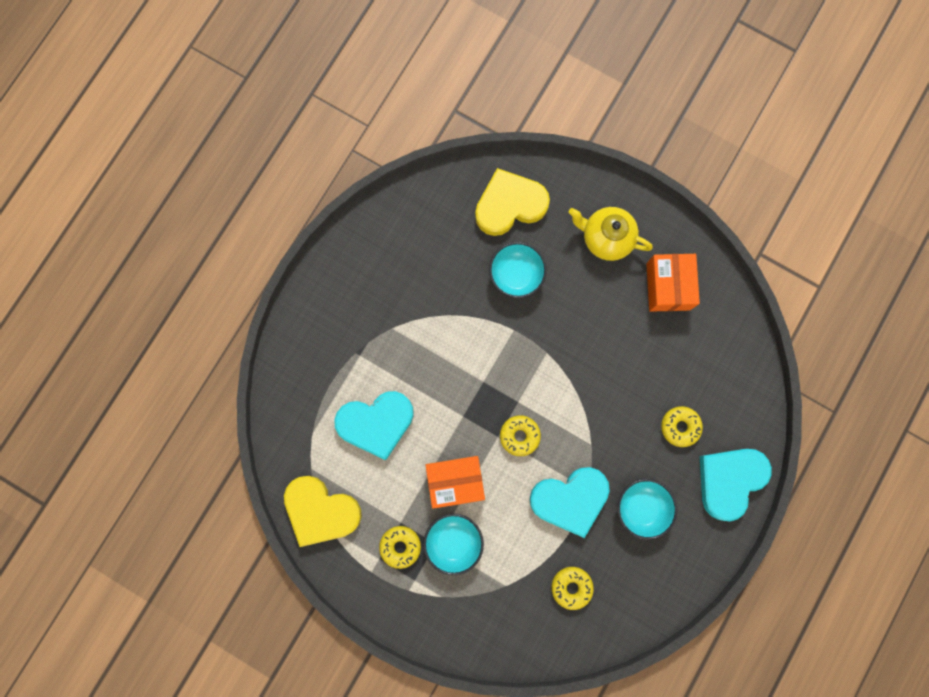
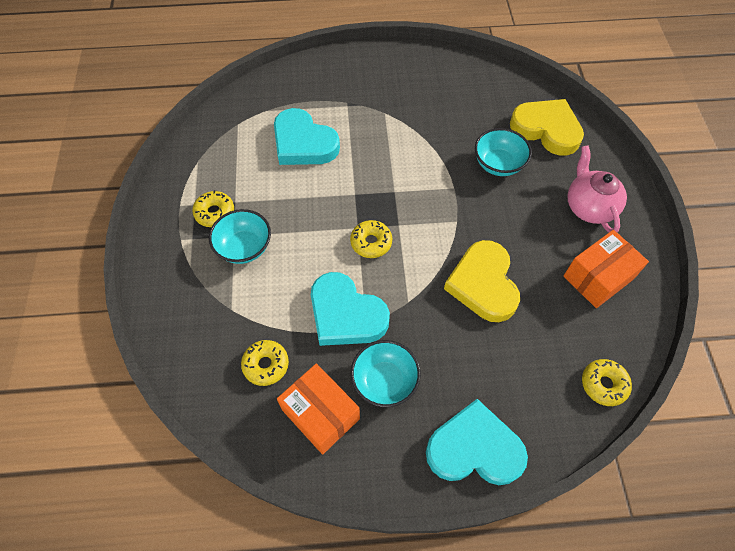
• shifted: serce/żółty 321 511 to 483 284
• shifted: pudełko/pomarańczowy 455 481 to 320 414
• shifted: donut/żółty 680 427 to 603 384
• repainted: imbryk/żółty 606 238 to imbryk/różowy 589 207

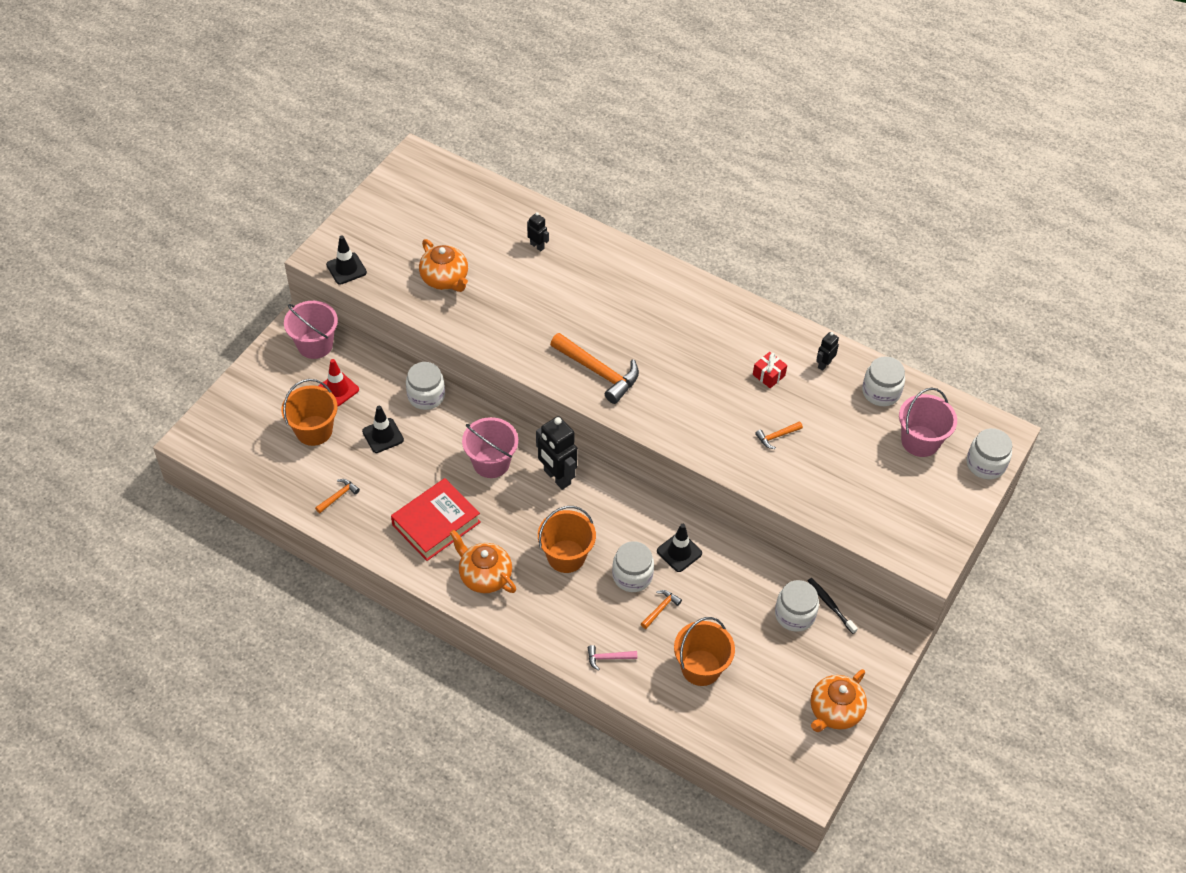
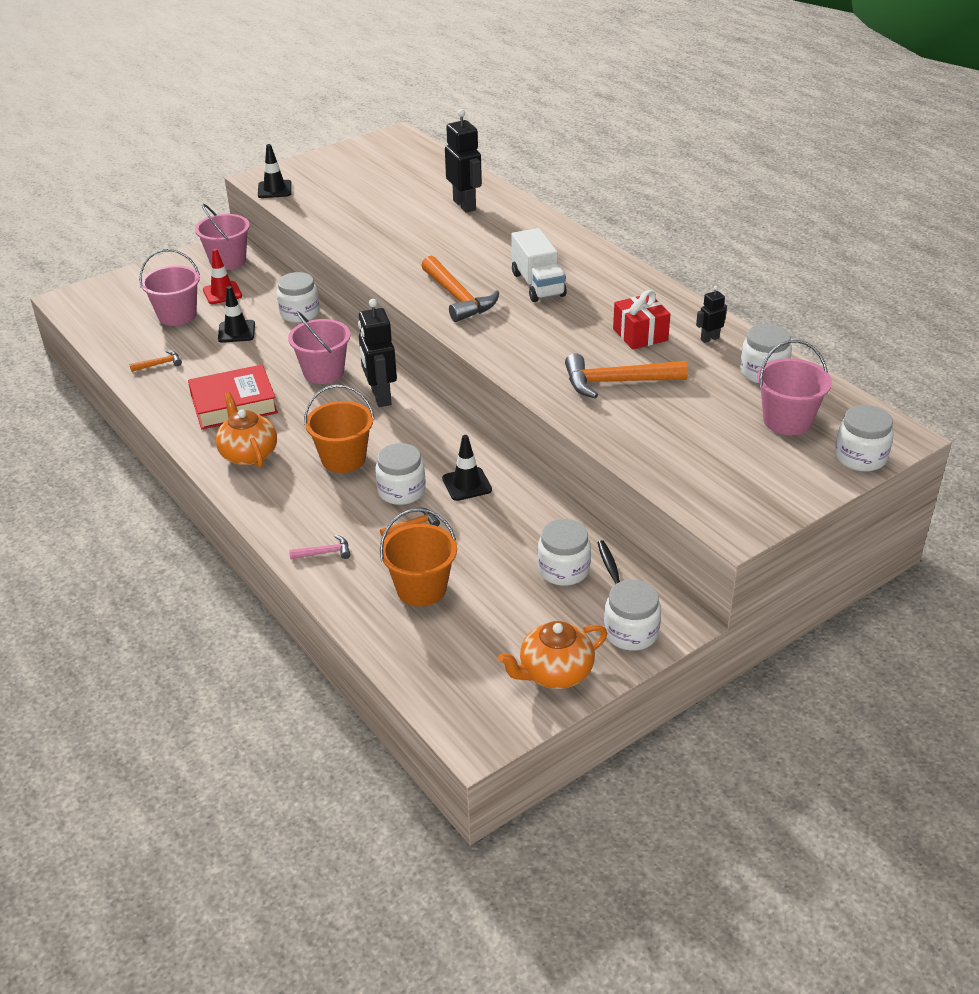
• gone: imbryk/pomarańczowy 445 279
• new: ciężarówka/biały 538 285
• new: słoik/biały 631 633
• repainted: wiadro/pomarańczowy 314 430 to wiadro/różowy 177 315
• rotated: młotek/różowy 608 658 = 324 553 150 degrees clockwise
• scaled: robot/czarny 537 246 = 465 205 x1.94
• scaled: prezent/czerwony 768 375 = 640 334 x1.51
• scaled: młotek/pomarańczowy 777 436 = 617 382 x2.12

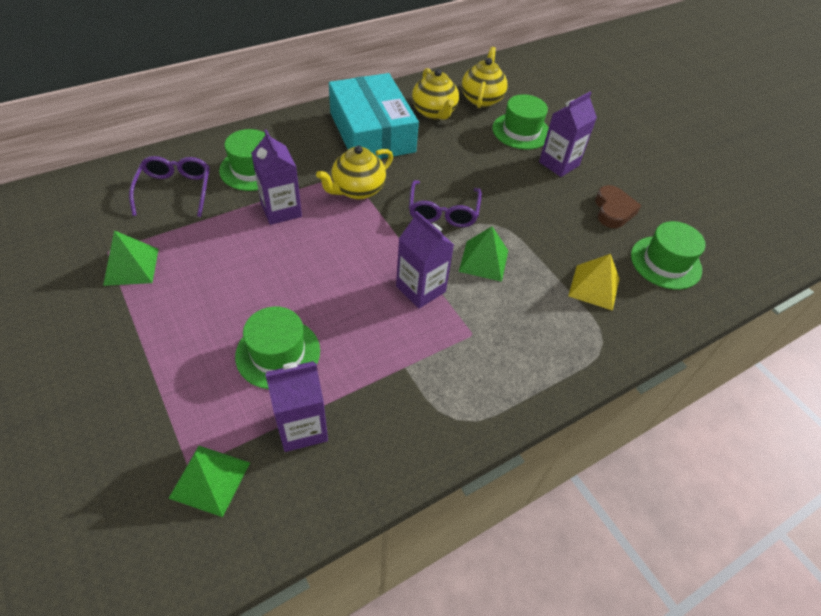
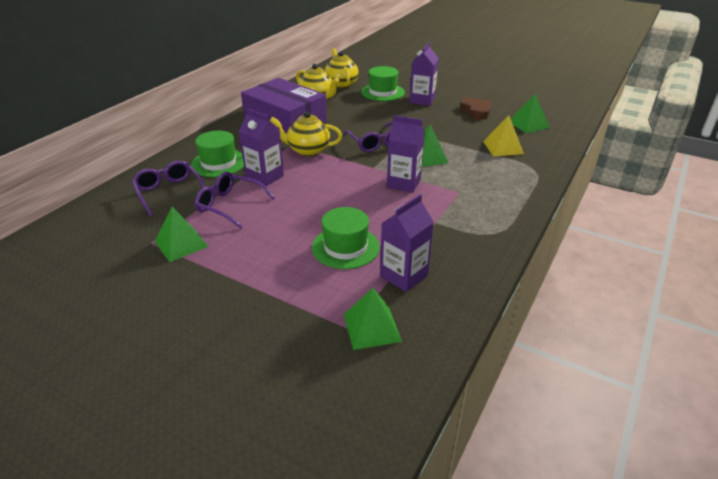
• new: okulary/fioletowy 229 205
• swapped: kapelusz/zielony 665 262 to piramida/zielony 528 124
• repainted: pudełko/turkusowy 372 132 to pudełko/fioletowy 285 120
• rotated: imbryk/żółty 357 190 = 308 150 75 degrees clockwise

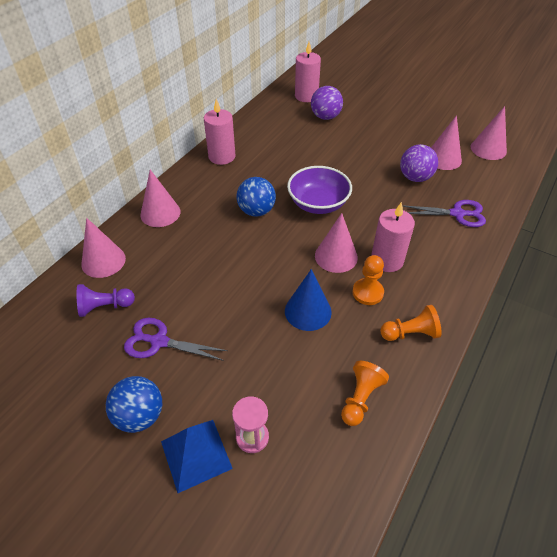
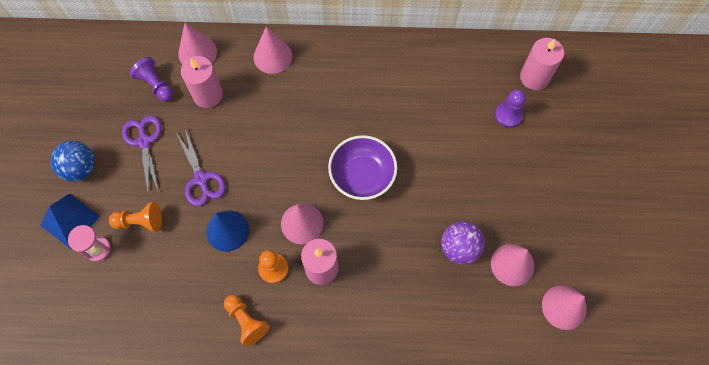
• gone: piłka/niebieski 256 211
• shifted: świeca/różowy 222 156 to 208 95
• shifted: pionek/pomarańczowy 360 398 to 140 221
• shifted: nożyczki/fioletowy 457 214 to 201 179
• swapped: piłka/fioletowy 325 117 to pionek/fioletowy 508 115

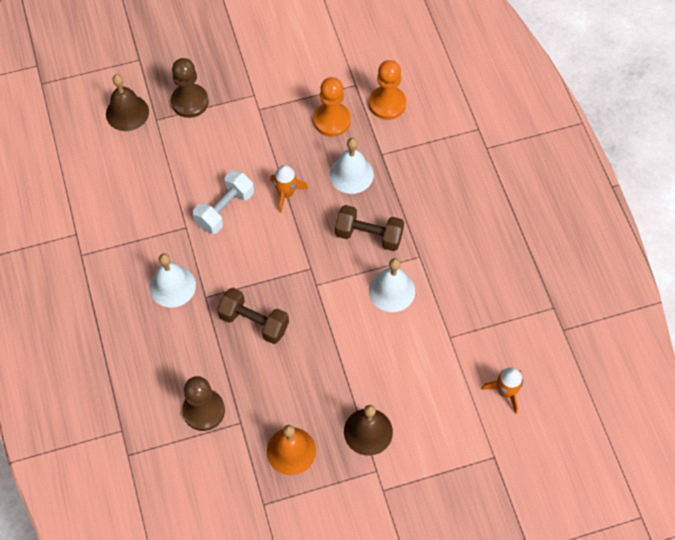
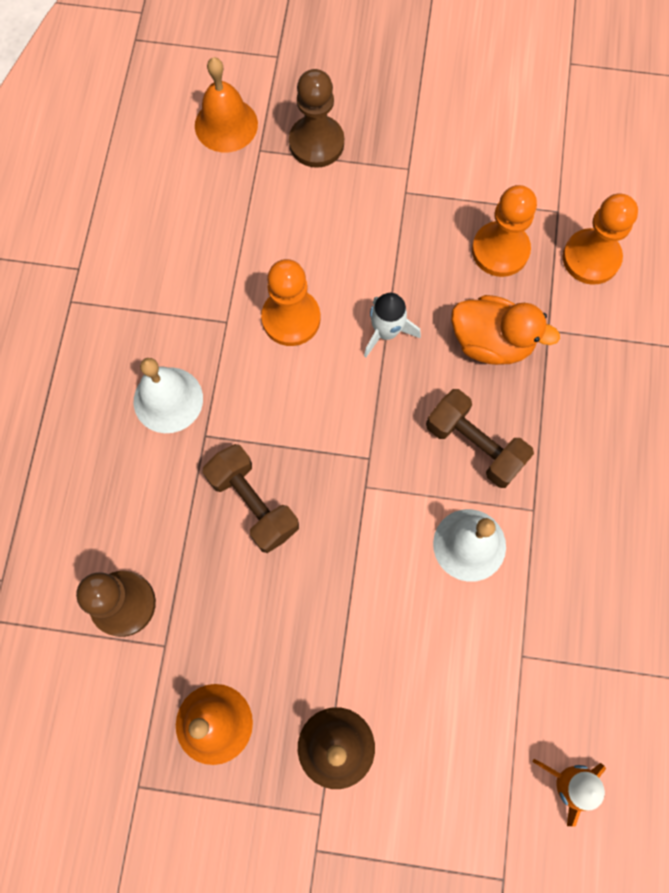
• swapped: hantel/biały 225 209 to pionek/pomarańczowy 291 318
• swapped: dzwonek/biały 351 174 to kaczka/pomarańczowy 491 342
• repainted: dzwonek/brązowy 127 112 to dzwonek/pomarańczowy 226 125
• repainted: rakieta/pomarańczowy 286 193 to rakieta/biały 386 332

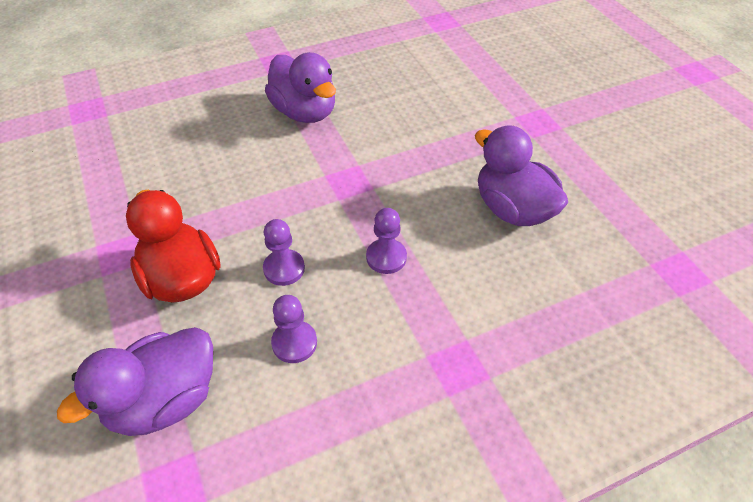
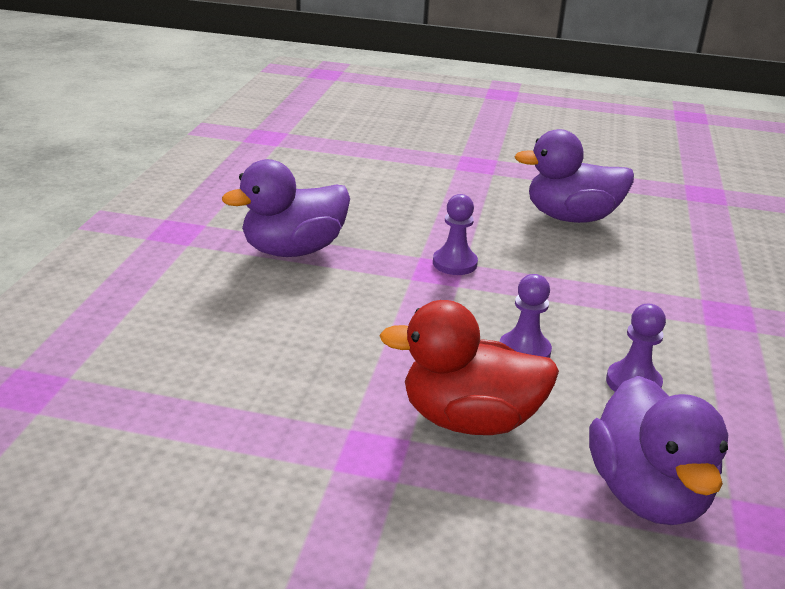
• shifted: pionek/fioletowy 386 257 to 454 263
• rotated: kaczka/fioletowy 304 112 = 293 250 150 degrees clockwise

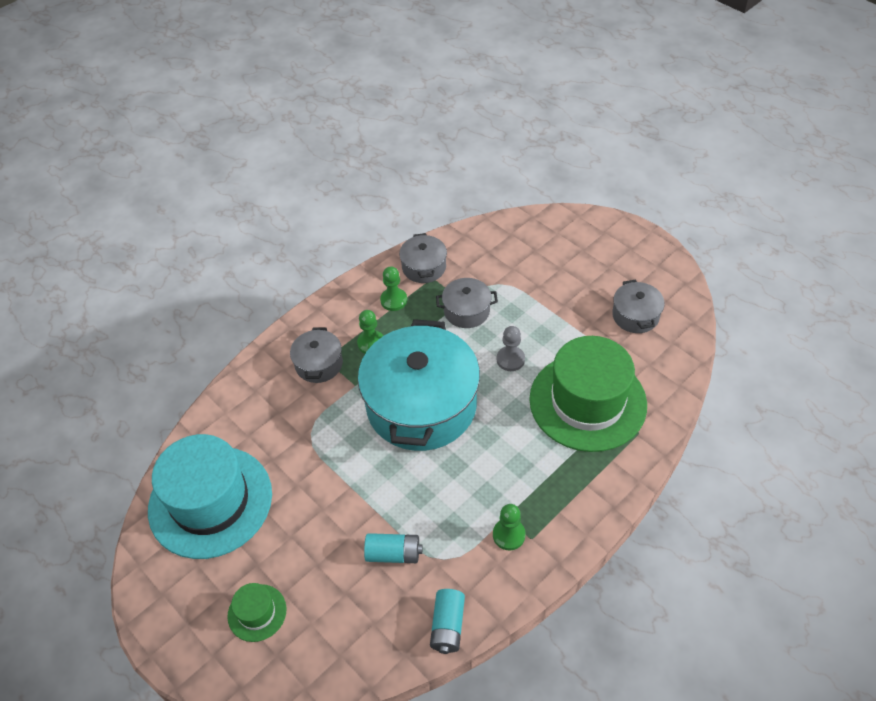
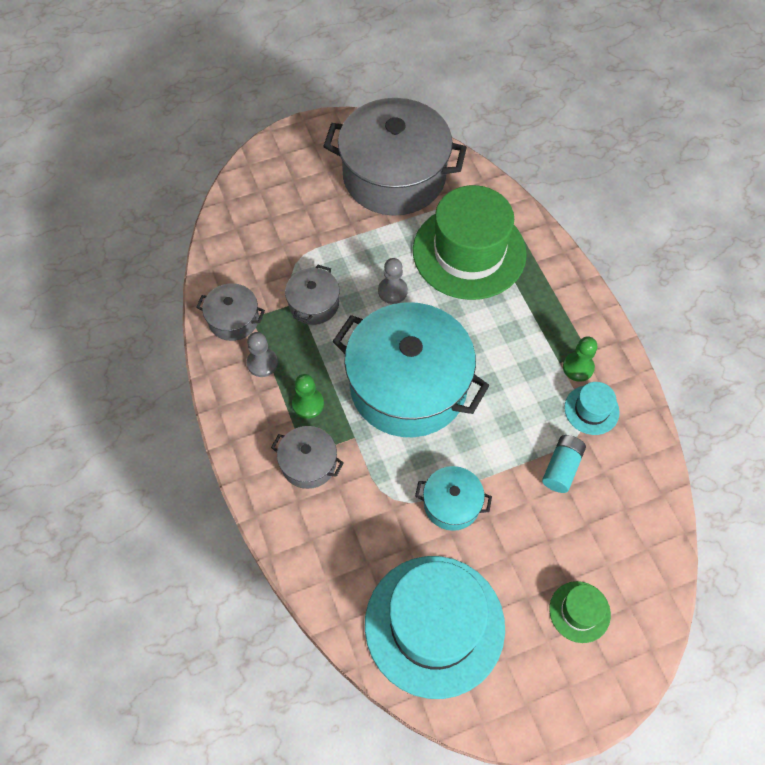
• gone: bateria/turkusowy 447 626
• new: garnek/turkusowy 451 504
• new: kapelusz/turkusowy 591 410
• repainted: pionek/zielony 394 300 to pionek/szary 262 363
• scaled: garnek/szary 635 316 = 394 176 x2.22

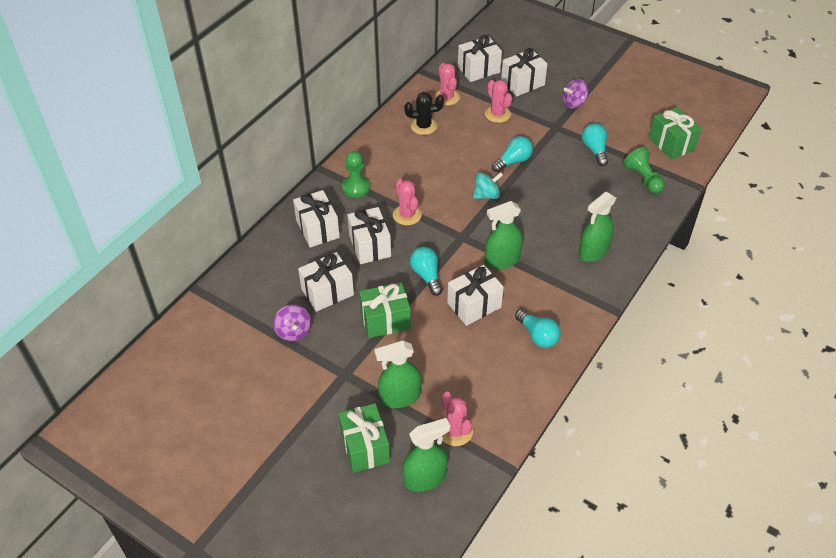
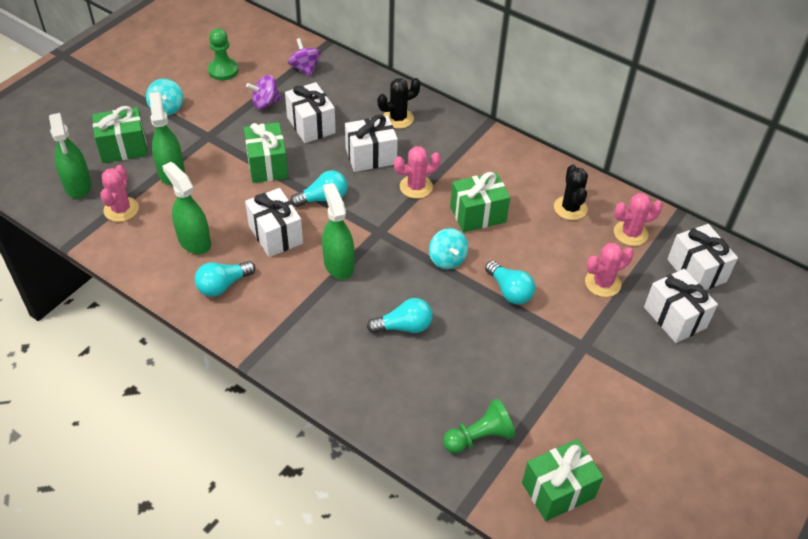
• new: bączek/turkusowy 167 108
• new: prezent/zielony 478 214
• shifted: pionek/zielony 356 187 to 223 70
• shifted: bączek/fioletowy 573 103 to 305 69
• shifted: spryskiwacz/zielony 593 252 to 194 241
• shifted: żarówka/turkusowy 594 150 to 404 327
• swapped: prezent/biały 317 229 to kaktus/czarny 398 118
• rotated: kaktus/różowy 455 431 = 121 209 60 degrees counterclockwise

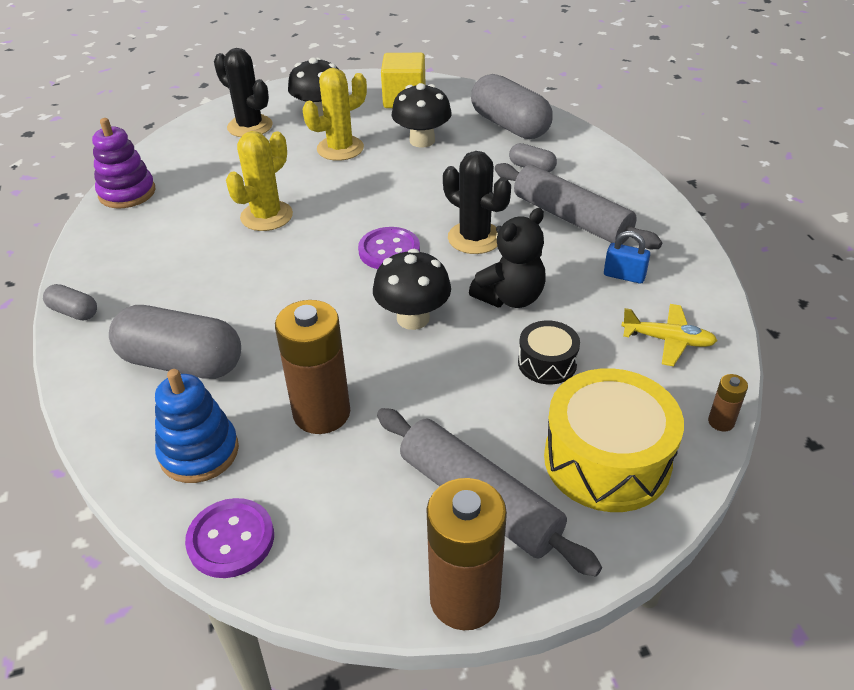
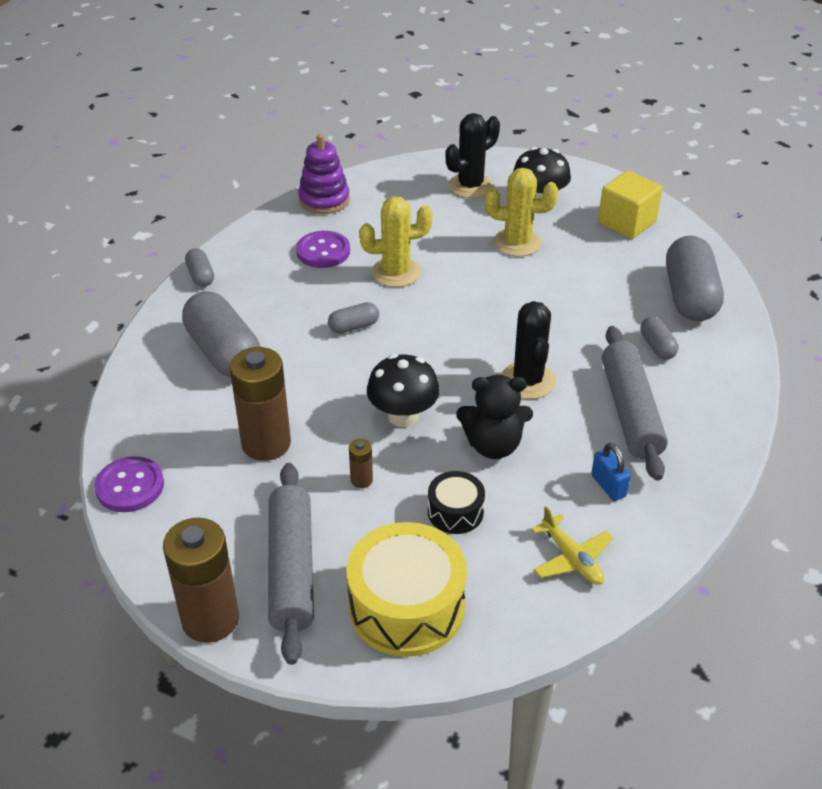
• gone: zabawka nakładanka/niebieski 199 452
• gone: grzyb/czarny 422 140
• new: kapsułka/szary 354 326
• shifted: guzik/fioletowy 389 251 to 323 251
• shifted: bateria/brązowy 721 422 to 361 480
• rotated: kaktus/czarny 250 126 = 470 186 60 degrees clockwise

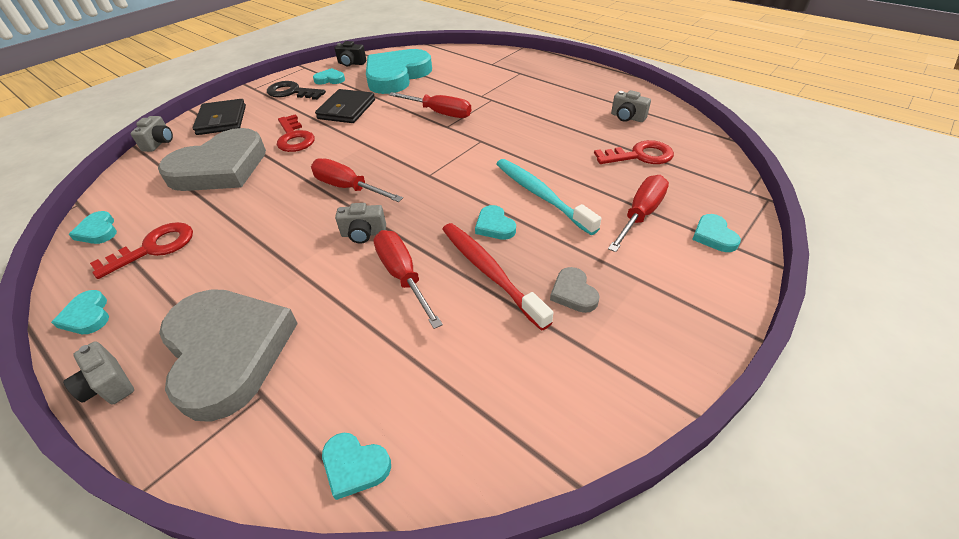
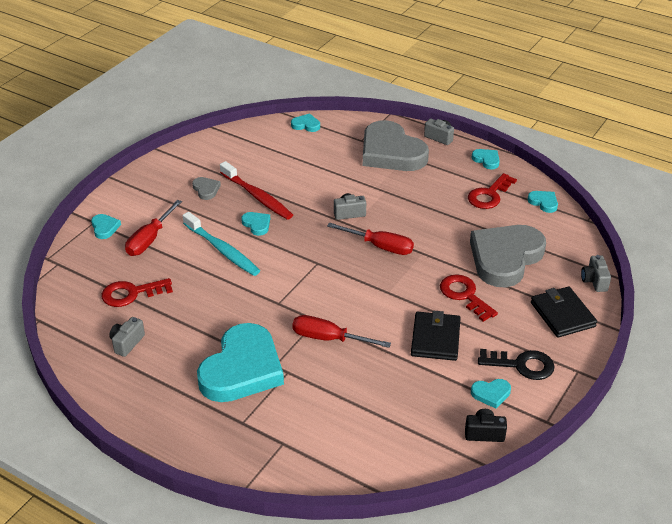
• gone: śrubokręt/czerwony 403 276
• shifted: serce/turkusowy 396 76 to 242 369
• rotated: aparat fotograficzny/szary 627 117 = 127 343 90 degrees counterclockwise

